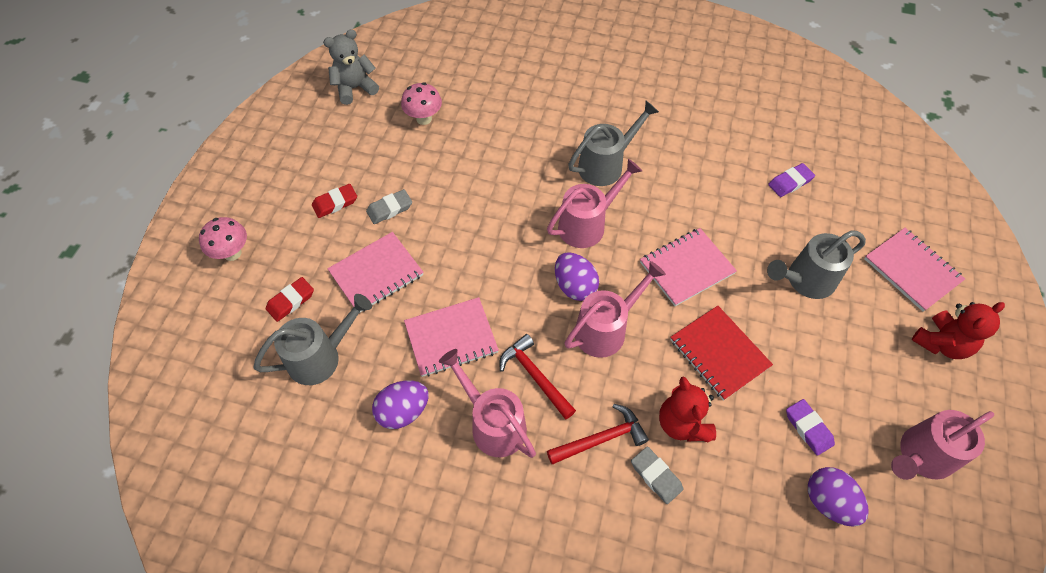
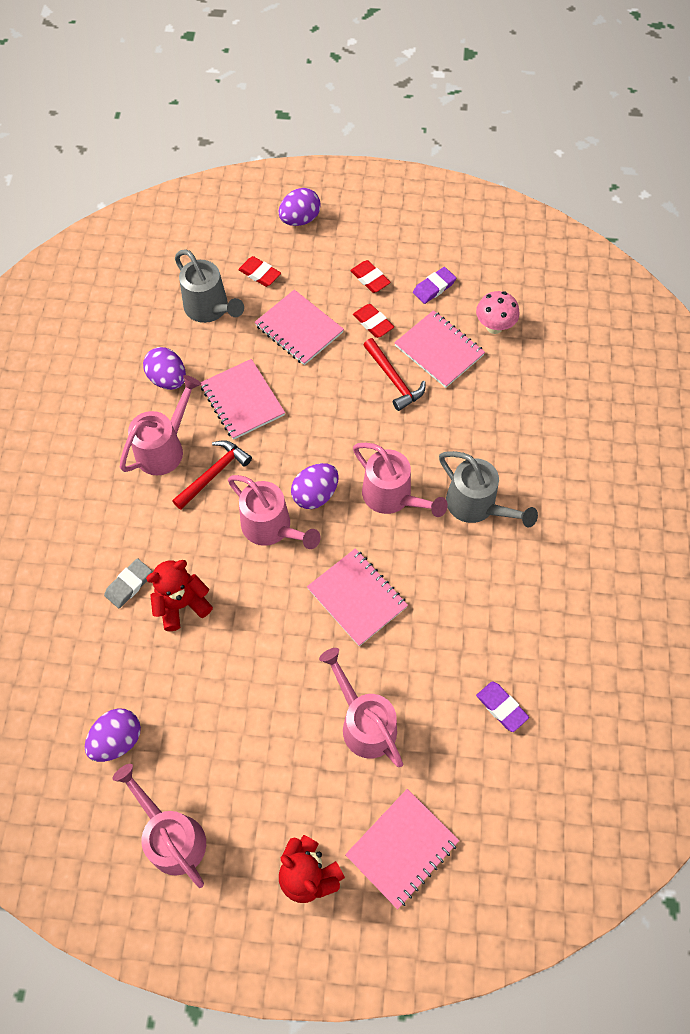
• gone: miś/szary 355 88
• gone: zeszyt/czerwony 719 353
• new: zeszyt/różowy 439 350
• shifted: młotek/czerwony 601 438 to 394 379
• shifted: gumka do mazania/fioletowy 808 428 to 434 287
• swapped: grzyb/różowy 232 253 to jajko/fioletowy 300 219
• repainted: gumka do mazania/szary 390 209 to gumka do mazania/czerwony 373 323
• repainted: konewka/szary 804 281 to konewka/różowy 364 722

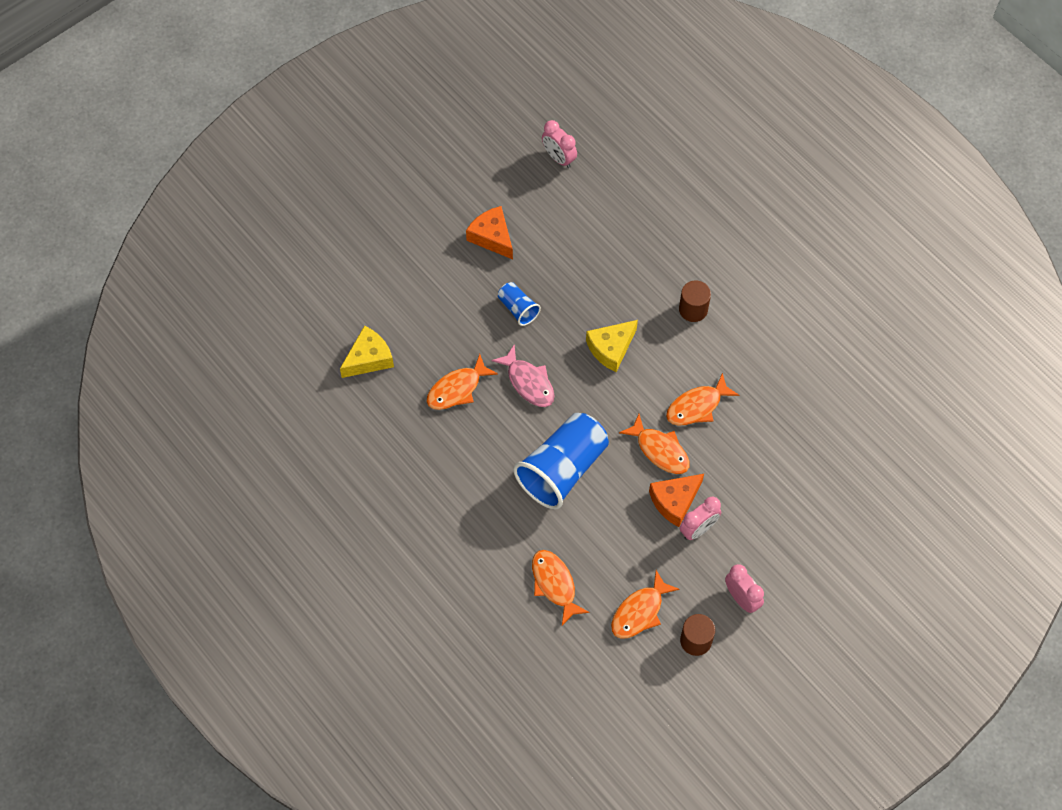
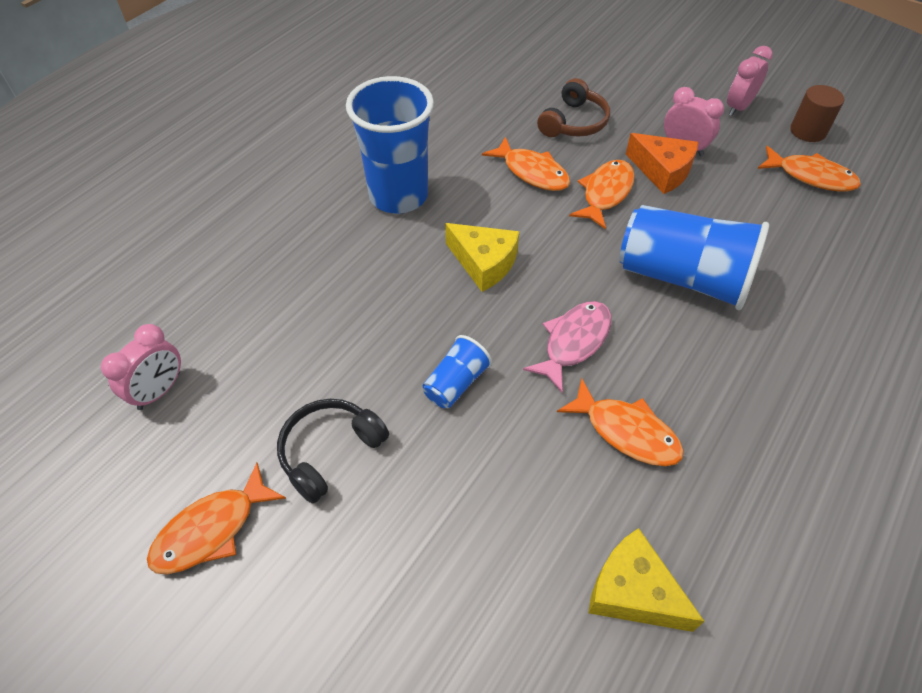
• new: słuchawki/brązowy 573 122
• shifted: ryba/pomarańczowy 554 584 to 211 529
• swapped: ser/pomarańczowy 492 237 to słuchawki/czarny 330 452
• swapped: walec/brązowy 693 309 to szklanka/niebieski 398 196

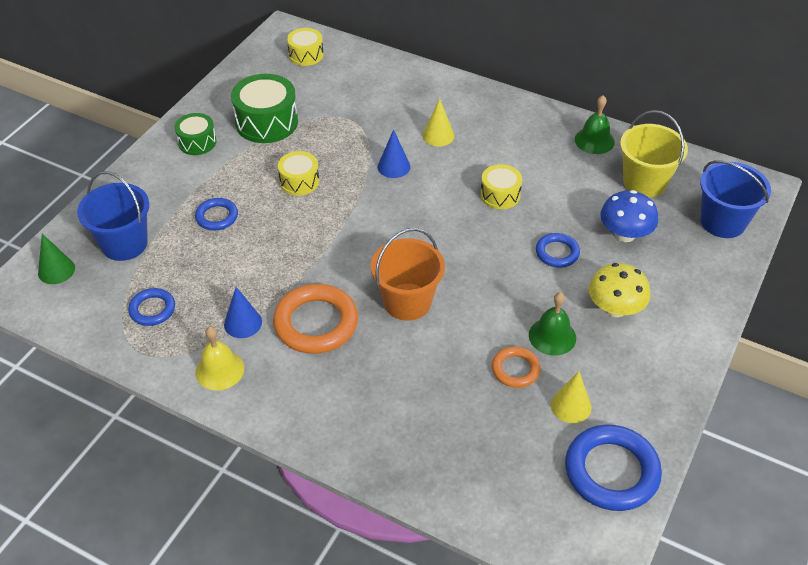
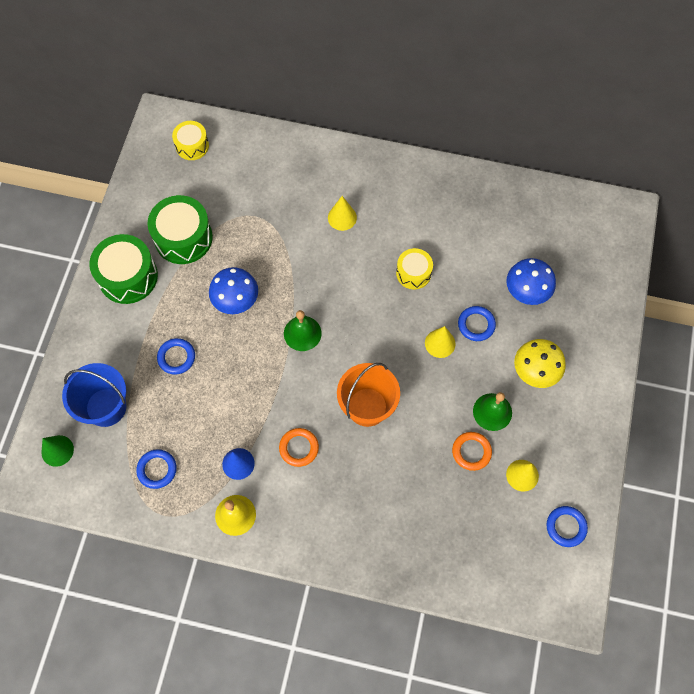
• gone: stożek/niebieski 393 166
• gone: wiadro/żółty 644 182
• gone: wiadro/niebieski 723 222
• new: stożek/żółty 440 343
• shifted: dzwonek/zielony 594 140 to 302 333
• swapped: bęben/żółty 299 181 to grzyb/niebieski 236 300
• scaled: bęben/zielony 197 142 = 128 276 x1.68
• scaled: pierścień/pomarańczowy 316 323 = 299 448 x0.55
• scaled: pierścień/niebieski 611 471 = 566 527 x0.55

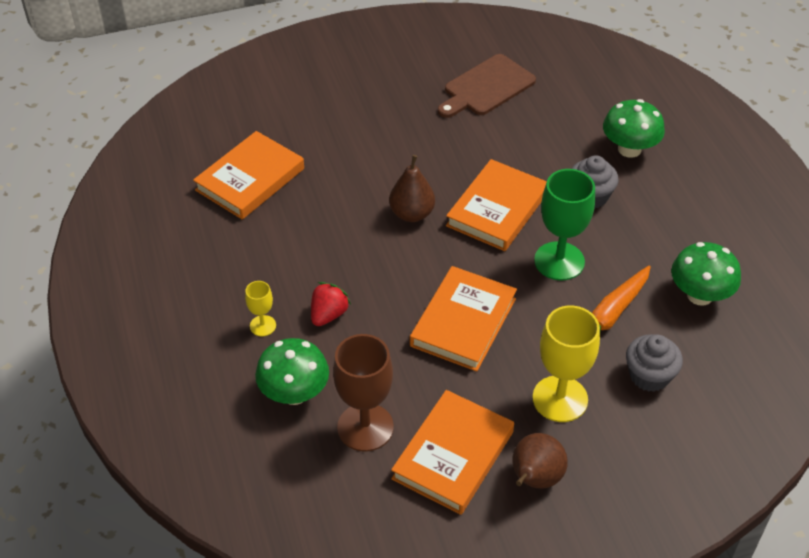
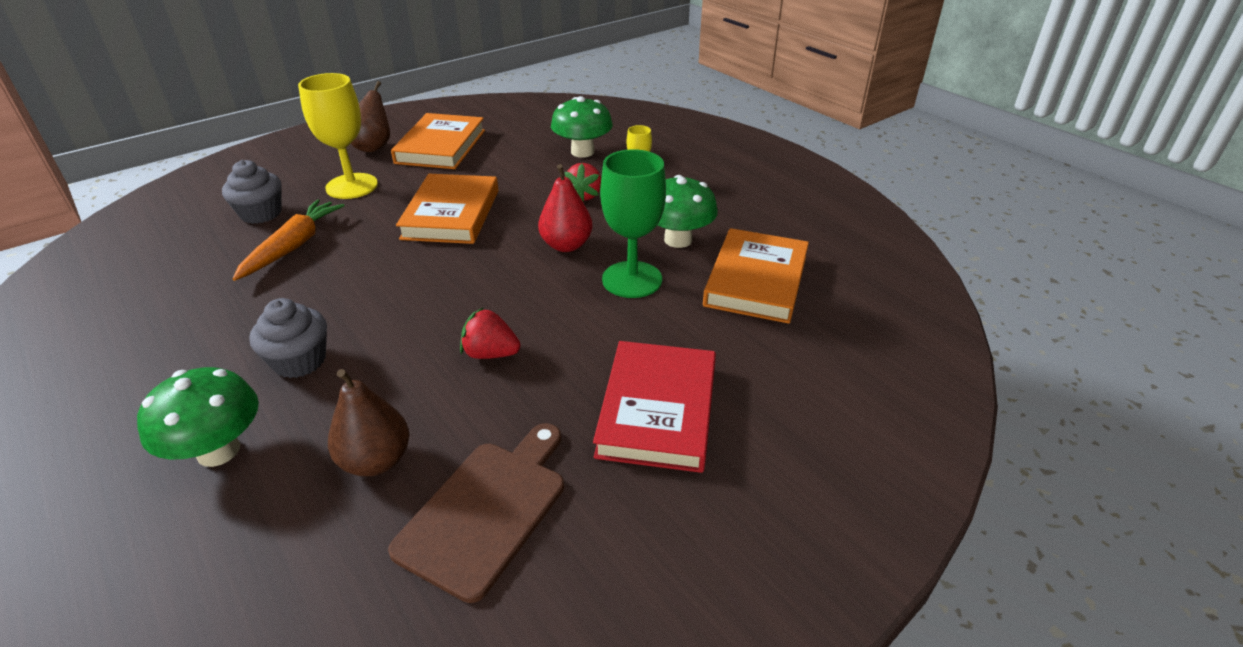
• gone: kielich/brązowy 365 427
• gone: książka/pomarańczowy 497 209
• new: truskawka/czerwony 490 354
• new: gruszka/czerwony 566 245
• new: książka/czerwony 658 410
• shifted: gruszka/brązowy 412 214 to 376 461
• shifted: kielich/zielony 559 261 to 632 279
• shifted: grzyb/zielony 700 295 to 678 240

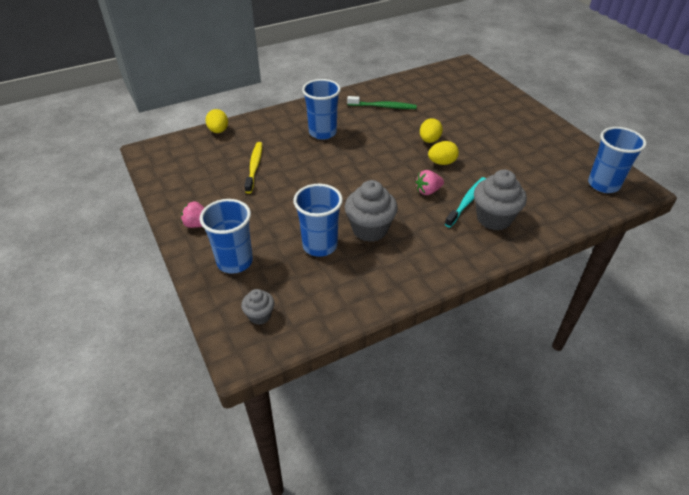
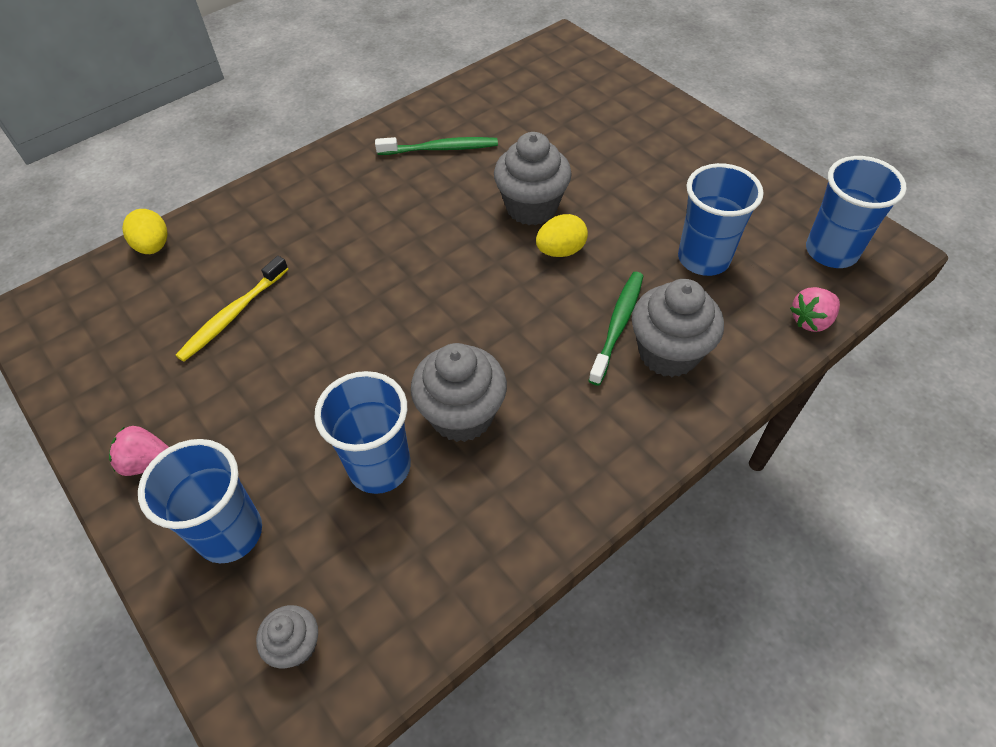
• shifted: szklanka/niebieski 322 132 to 703 258
• shifted: truskawka/różowy 428 191 to 811 320
• swapped: jajko/żółty 429 140 to muffinka/szary 531 207
• repainted: szczoteczka do zębów/turkusowy 467 202 to szczoteczka do zębów/zielony 618 325
• rotated: szczoteczka do zębów/żółty 254 167 = 233 315 135 degrees counterclockwise

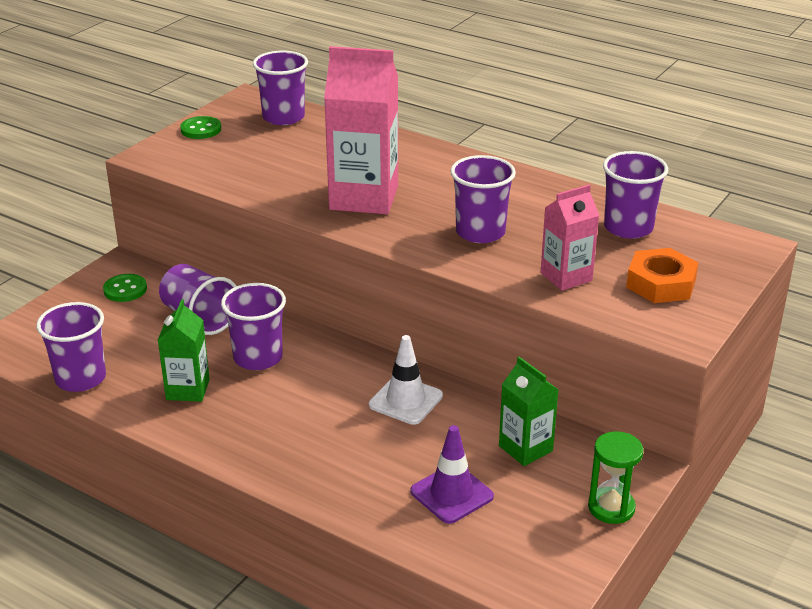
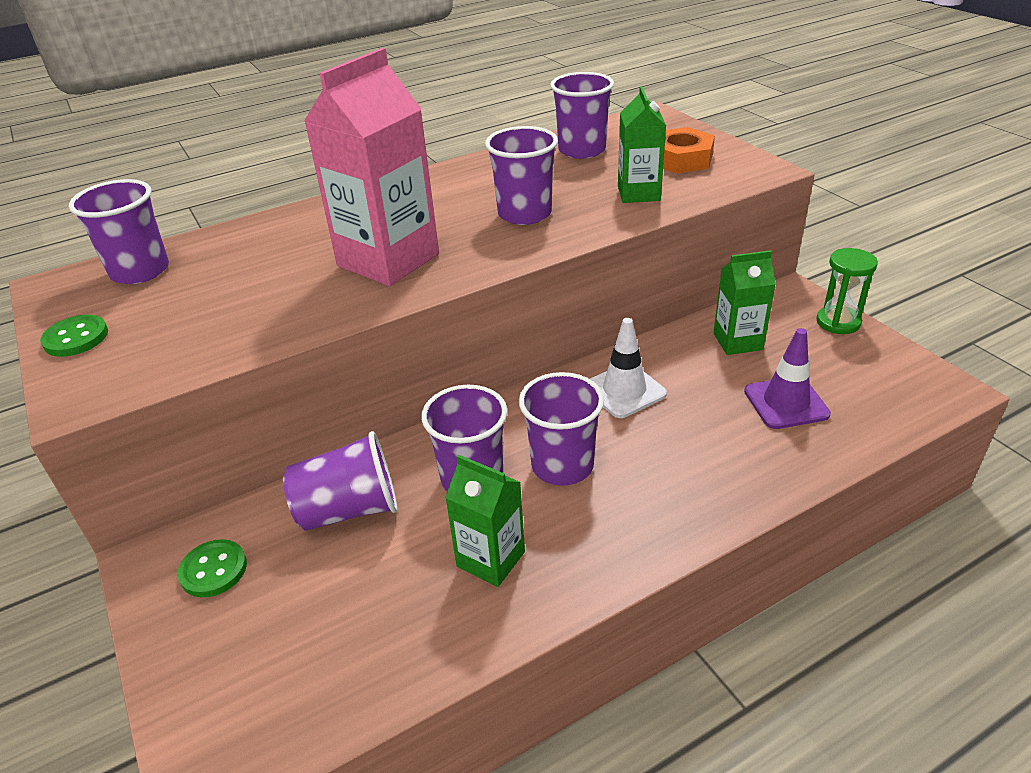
• shifted: szklanka/fioletowy 80 378 to 562 465
• repainted: karton mleka/różowy 566 277 to karton mleka/zielony 638 193

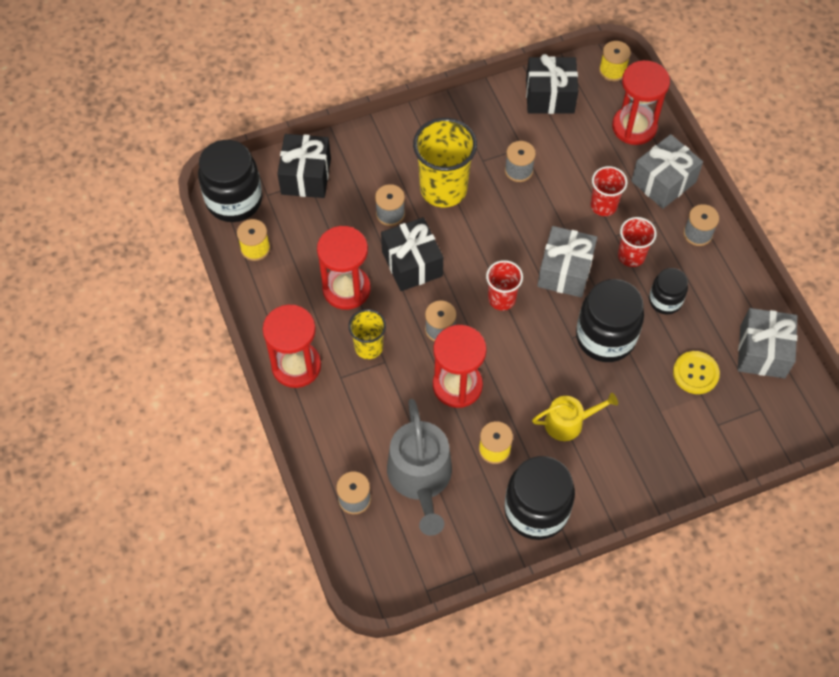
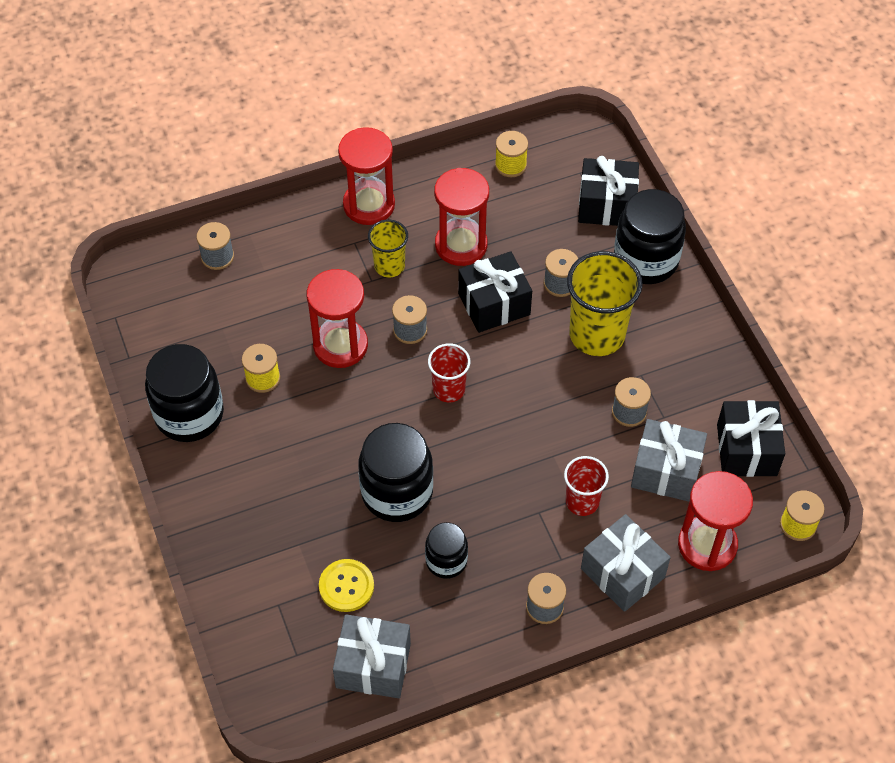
• gone: konewka/szary 421 478
• gone: konewka/żółty 569 422
• gone: szklanka/czerwony 631 256
• shifted: słoik/czarny 234 200 to 645 260
• shifted: prezent/szary 565 271 to 666 471

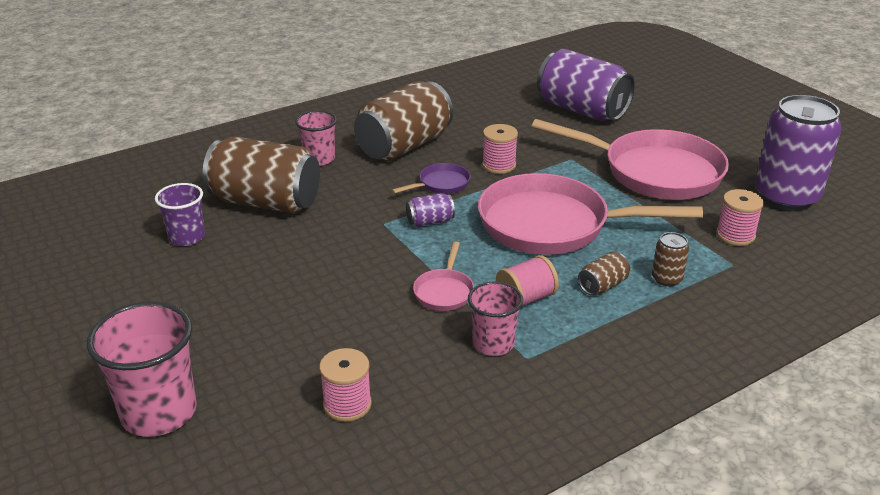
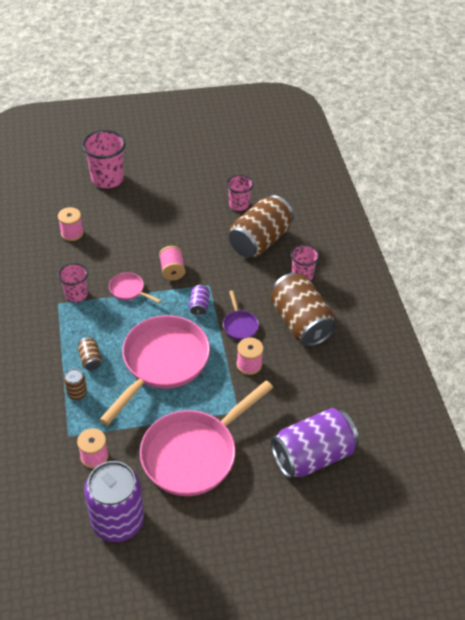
• shifted: szpulka/różowy 525 298 to 172 271
• repainted: szklanka/fioletowy 187 237 to szklanka/różowy 239 204

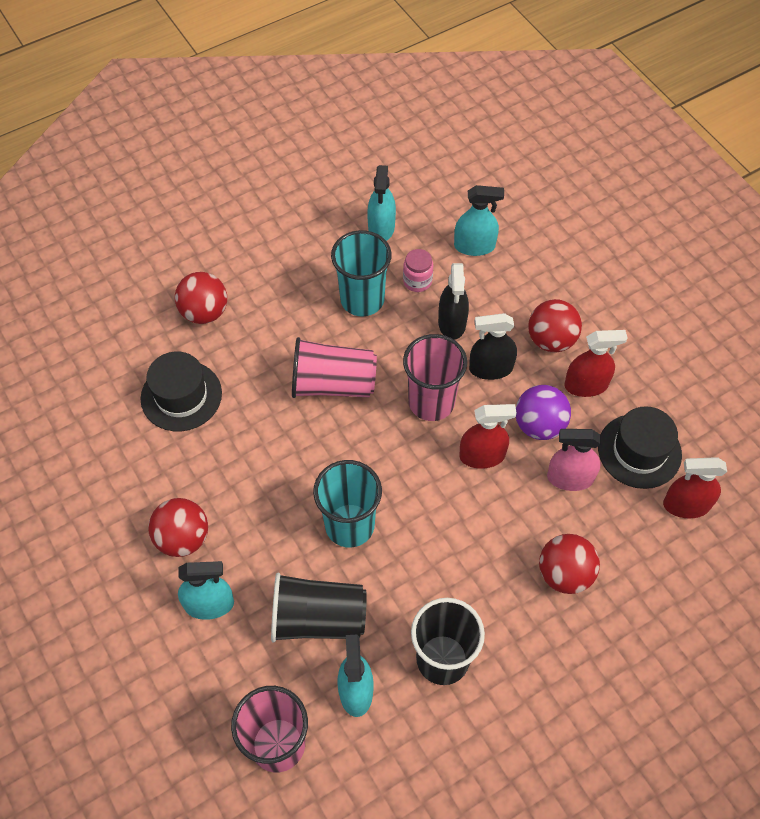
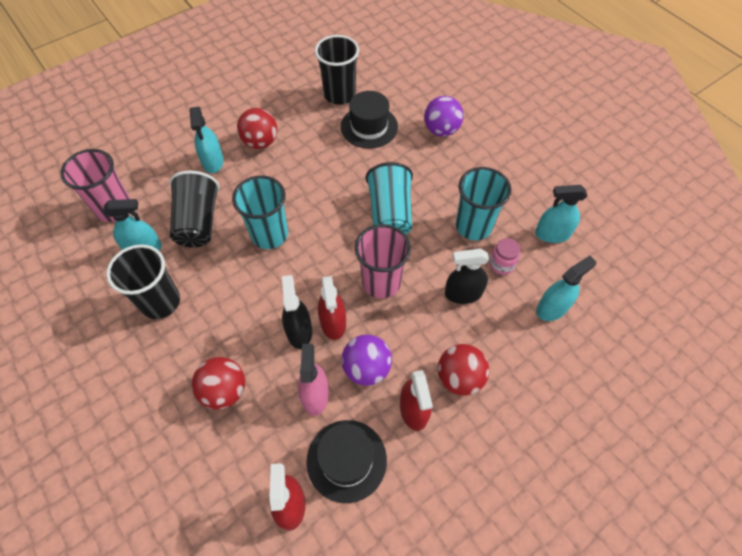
• new: szklanka/czarny 339 95
• shifted: spryskiwacz/czarny 490 368 to 299 331
• repainted: piłka/czerwony 204 312 to piłka/fioletowy 441 130
• repainted: szklanka/różowy 333 384 to szklanka/turkusowy 390 213
• rotated: spryskiwacz/turkusowy 474 246 = 552 308 120 degrees counterclockwise

